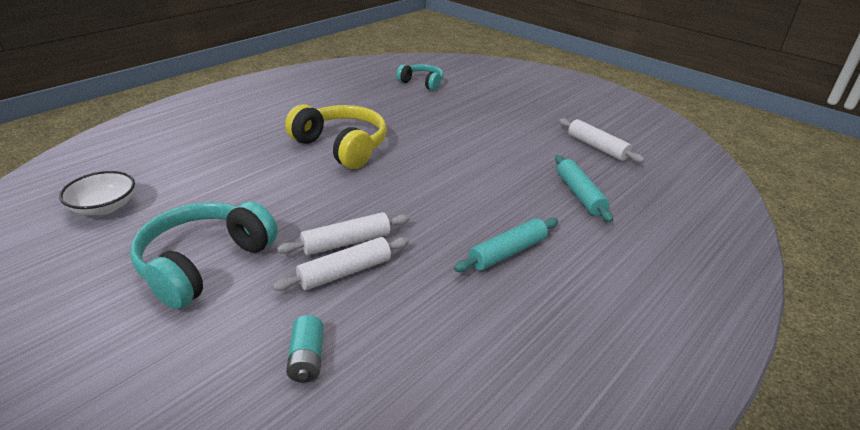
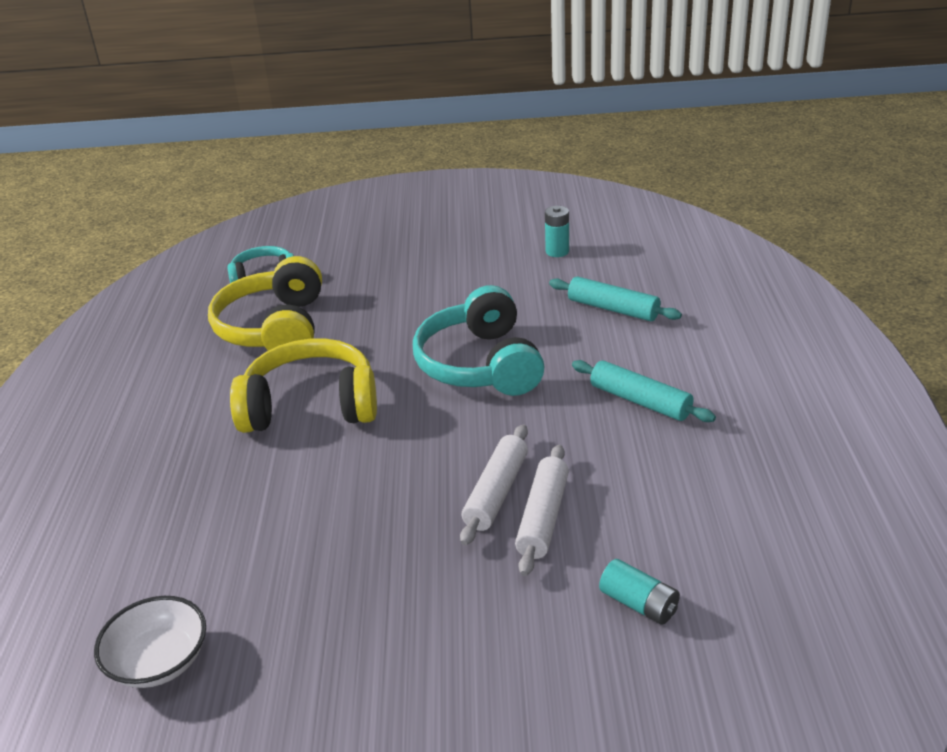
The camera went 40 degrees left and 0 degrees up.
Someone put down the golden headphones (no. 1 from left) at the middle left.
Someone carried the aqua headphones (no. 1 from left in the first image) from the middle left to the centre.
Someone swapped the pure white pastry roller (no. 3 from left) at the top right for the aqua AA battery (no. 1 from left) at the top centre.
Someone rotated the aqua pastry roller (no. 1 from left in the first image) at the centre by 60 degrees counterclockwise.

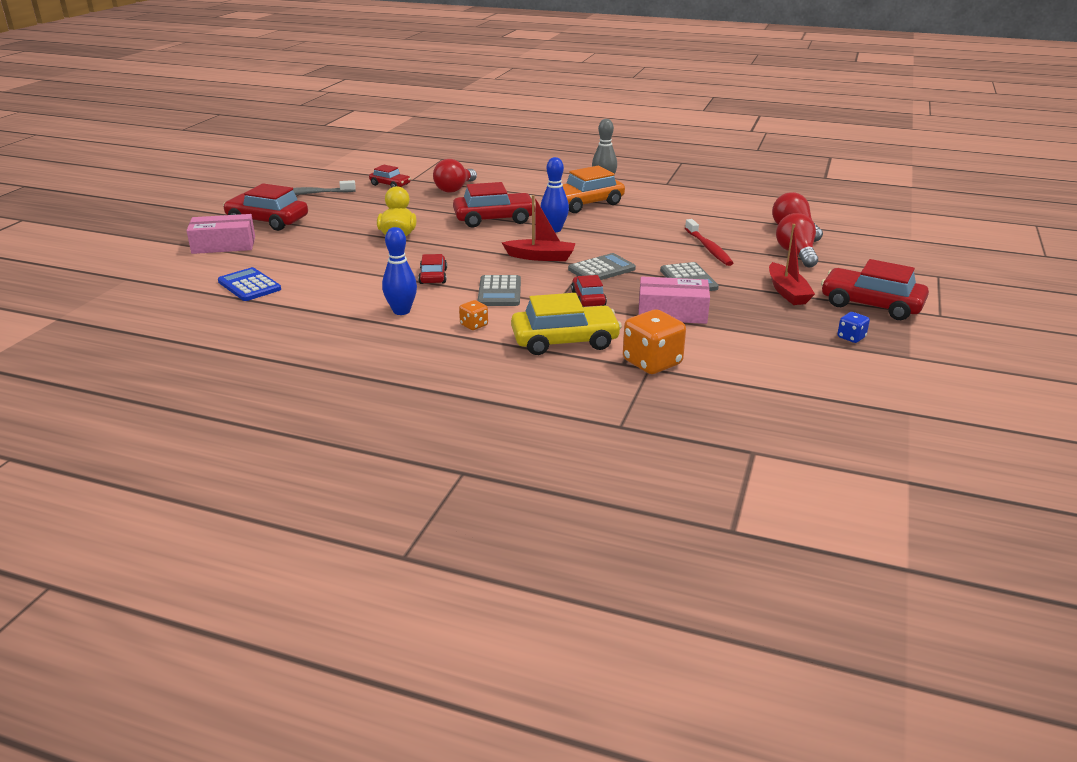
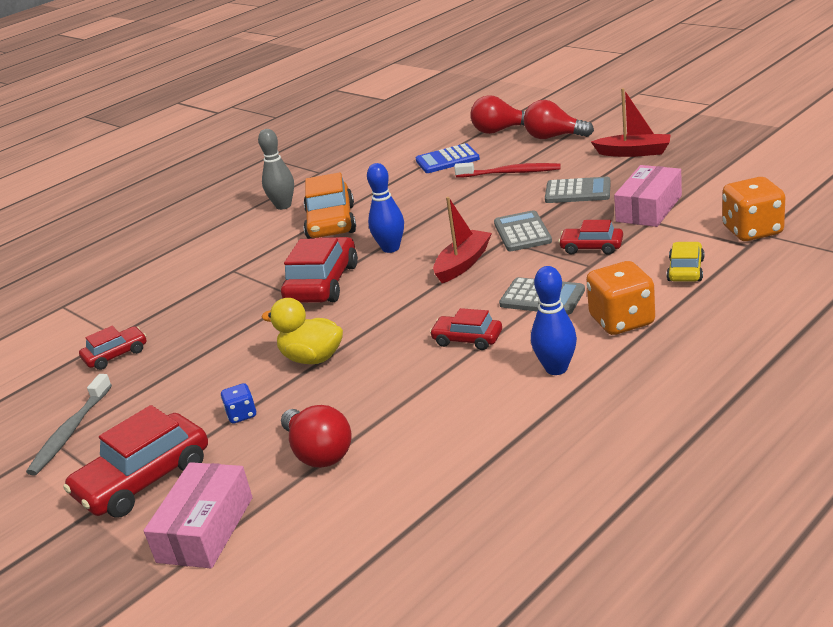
The camera went 60 degrees left and 0 degrees up.
Someone took away the crimson automobile (no. 6 from left) at the middle right.
Someone carried the royal blue adding machine from the middle left to the top centre.
Someone carried the crimson light bulb (no. 1 from left) from the top centre to the bottom centre.
Someone carried the royal blue dice from the middle right to the middle left.
Someone scaled the orange dice (no. 1 from left) at the centre by 1.97.
Someone scaled the golden automobile at the centre by 0.56.

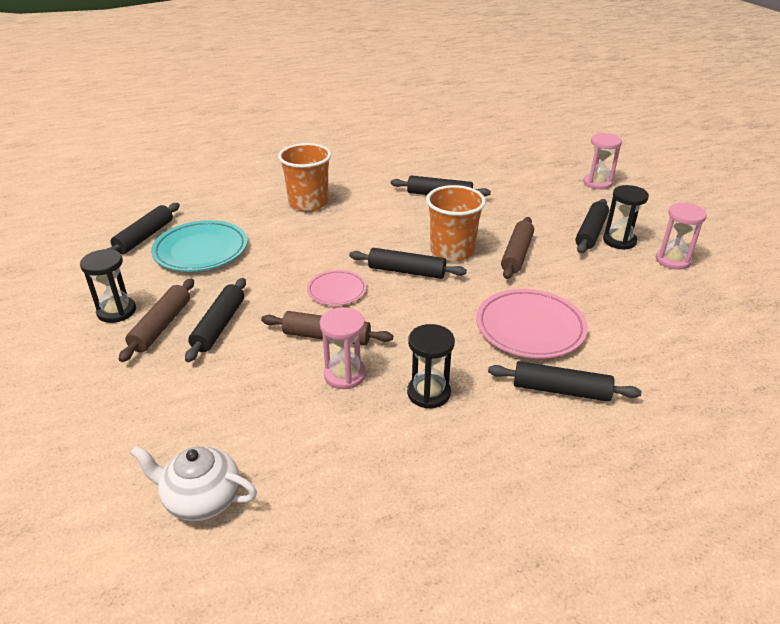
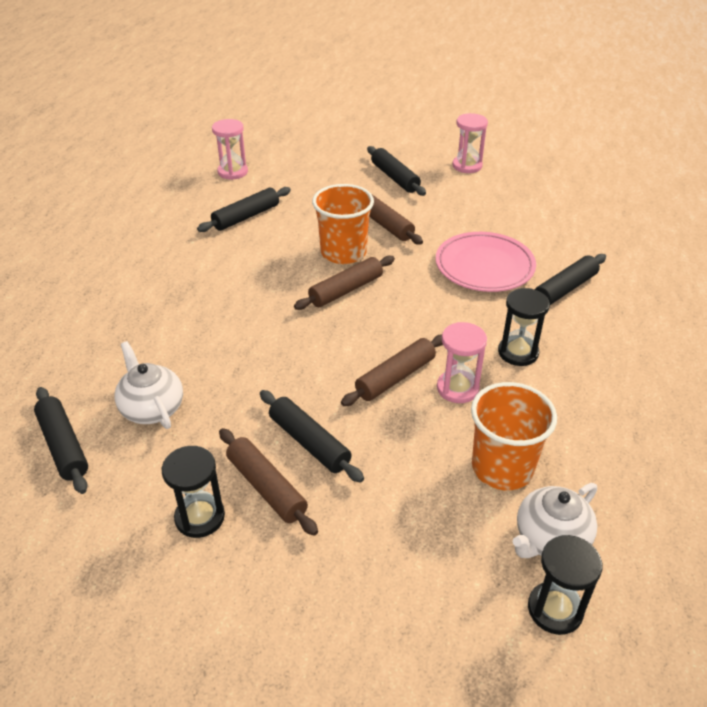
The camera went 55 degrees left and 5 degrees up.
Someone took away the rosy dinner plate (no. 1 from left) at the centre.
Someone carried the orange tumbler (no. 1 from left in the first image) from the top centre to the middle right.
Someone carried the rosy sand timer (no. 2 from left in the first image) from the top right to the top left.
Someone carried the jet-black sand timer (no. 3 from left) from the middle right to the bottom right.
Someone swapped the aqua dinner plate at the middle left for the pure white tea pot (no. 1 from left) at the middle left.
Someone repainted the jet-black pastry roller (no. 3 from left) at the centre, which became the russet pastry roller (no. 2 from left) at the centre.

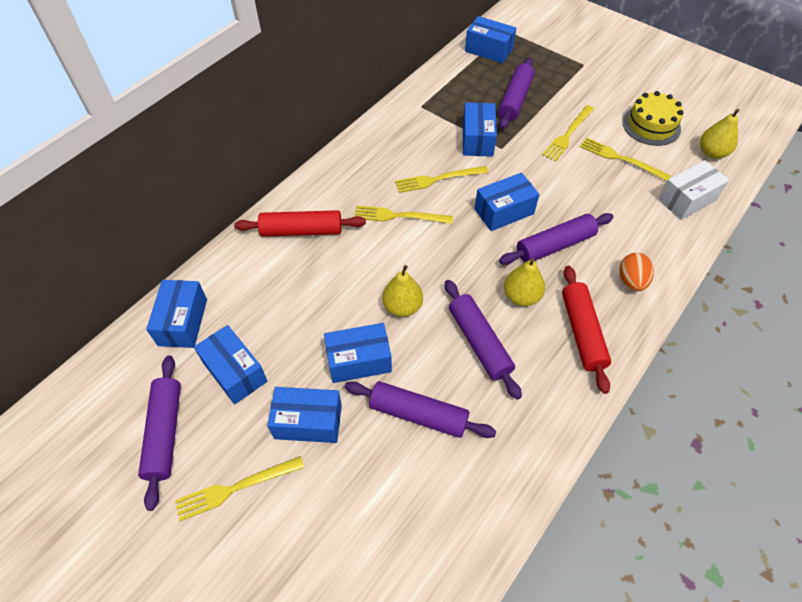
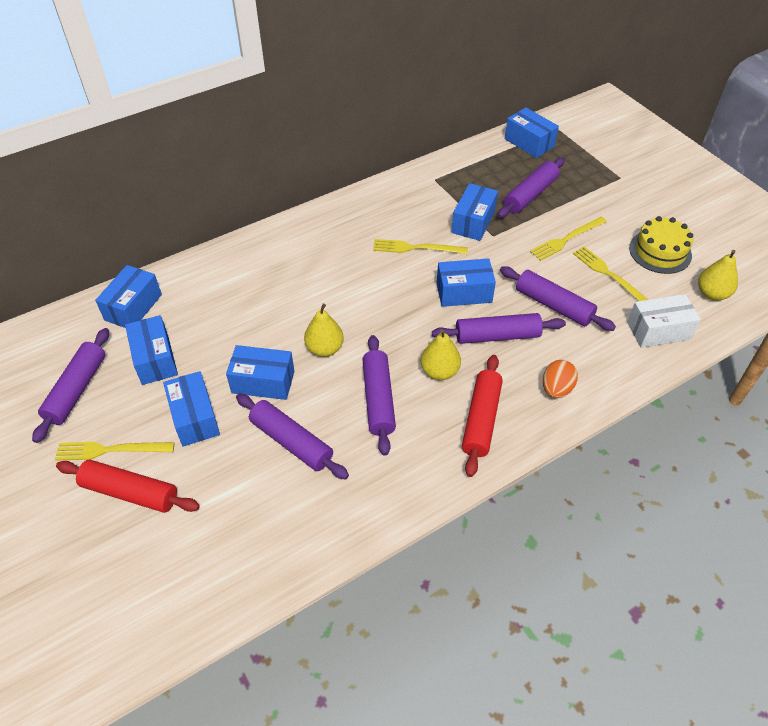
The camera went 20 degrees right and 5 degrees down.
Someone took away the golden table fork (no. 2 from left) at the centre.
Someone put down the purple pastry roller (no. 6 from left) at the middle right.
Someone carried the crimson pastry roller (no. 1 from left) from the centre to the bottom left.
Someone rotated the royal blue box (no. 3 from left) at the bottom centre by 45 degrees clockwise.

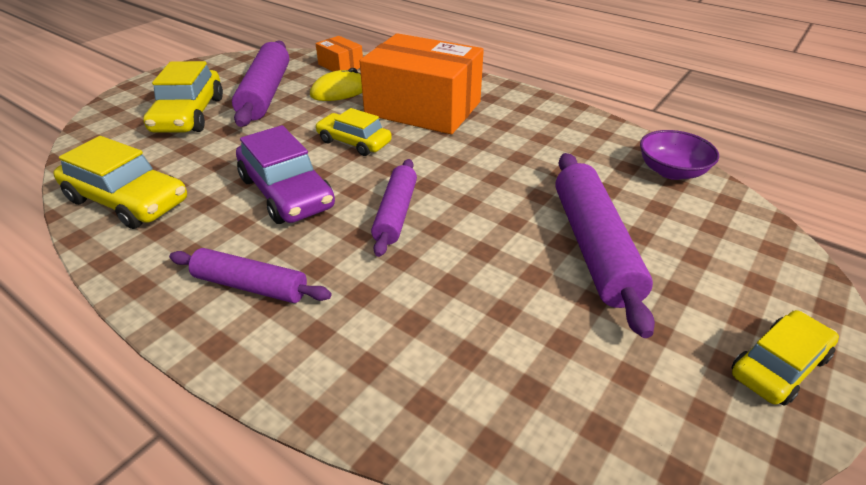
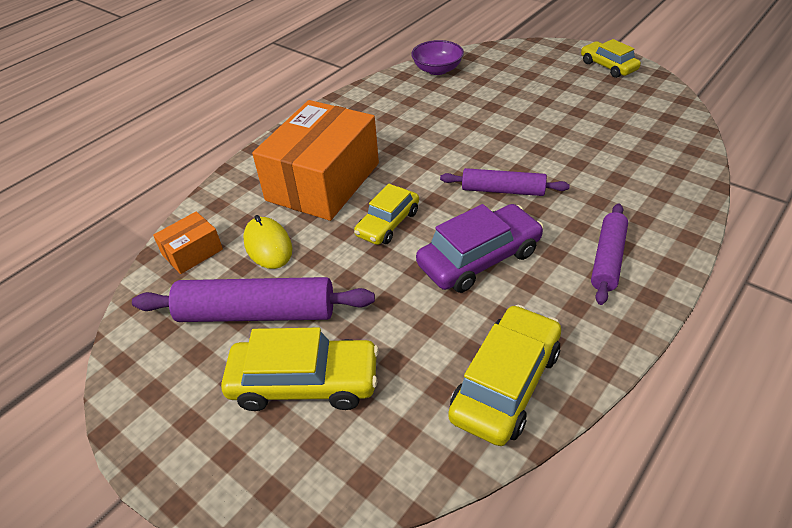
The camera went 85 degrees left and 5 degrees up.
Someone took away the purple pastry roller (no. 4 from left) at the middle right.

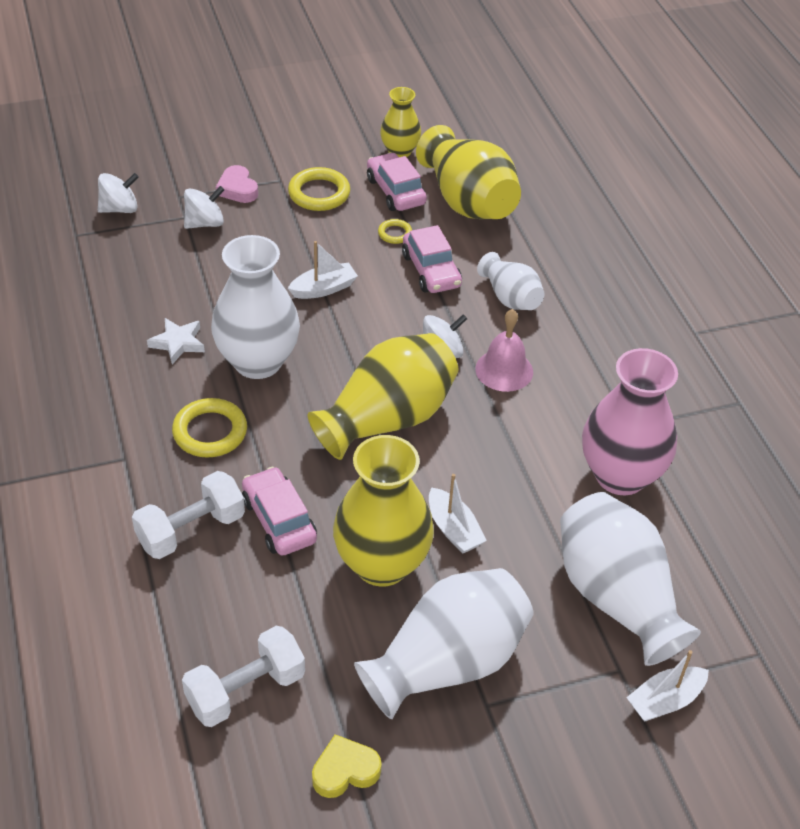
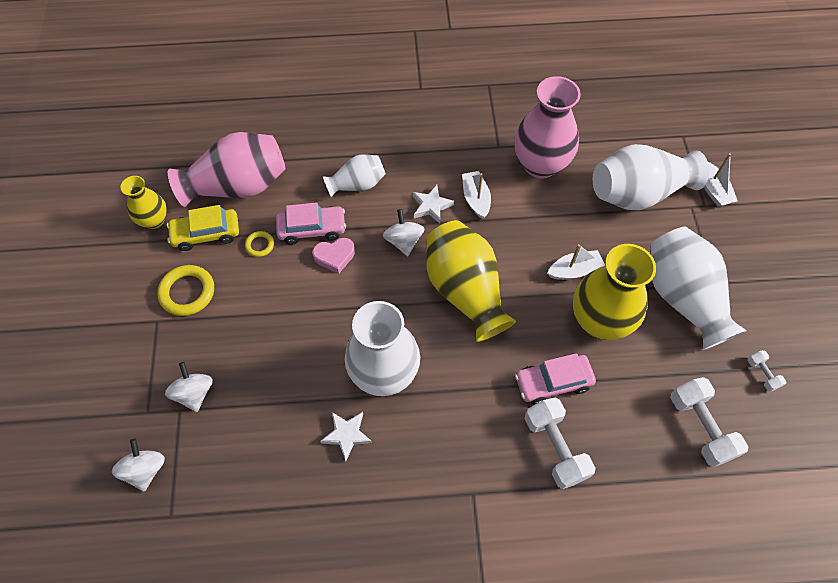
The camera went 75 degrees left and 15 degrees up.
Someone took away the golden ring (no. 1 from left) at the middle left.
Someone carried the rosy heart from the top left to the centre.
Someone carried the pure white sailboat (no. 1 from left) from the top centre to the centre.
Someone swapped the golden heart at the bottom centre for the pure white free weight (no. 3 from left) at the middle right.
Someone swapped the rosy hand bell at the centre for the pure white star shape (no. 2 from left) at the centre.
Someone repainted the rosy automobile (no. 2 from left) at the top centre, which became the golden automobile at the middle left.
Someone repainted the golden vase (no. 4 from left) at the top centre, which became the rosy vase (no. 1 from left) at the top left.

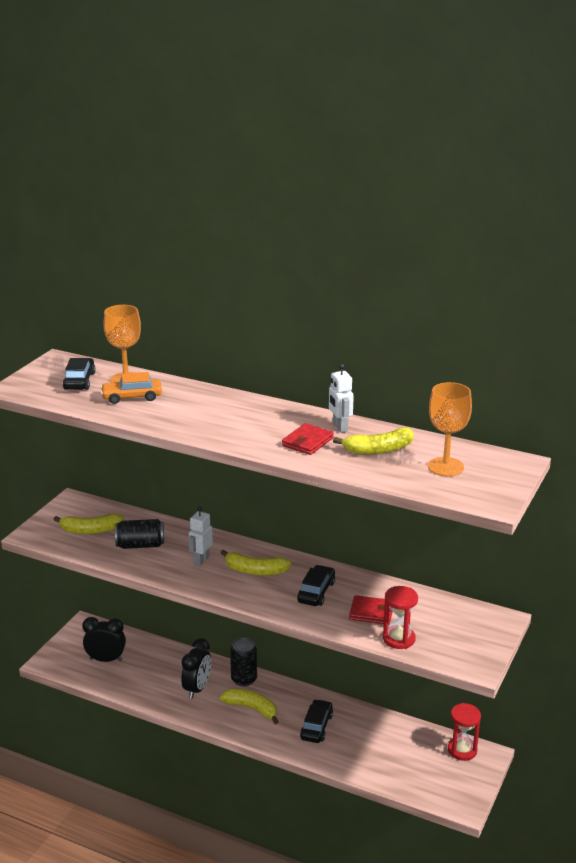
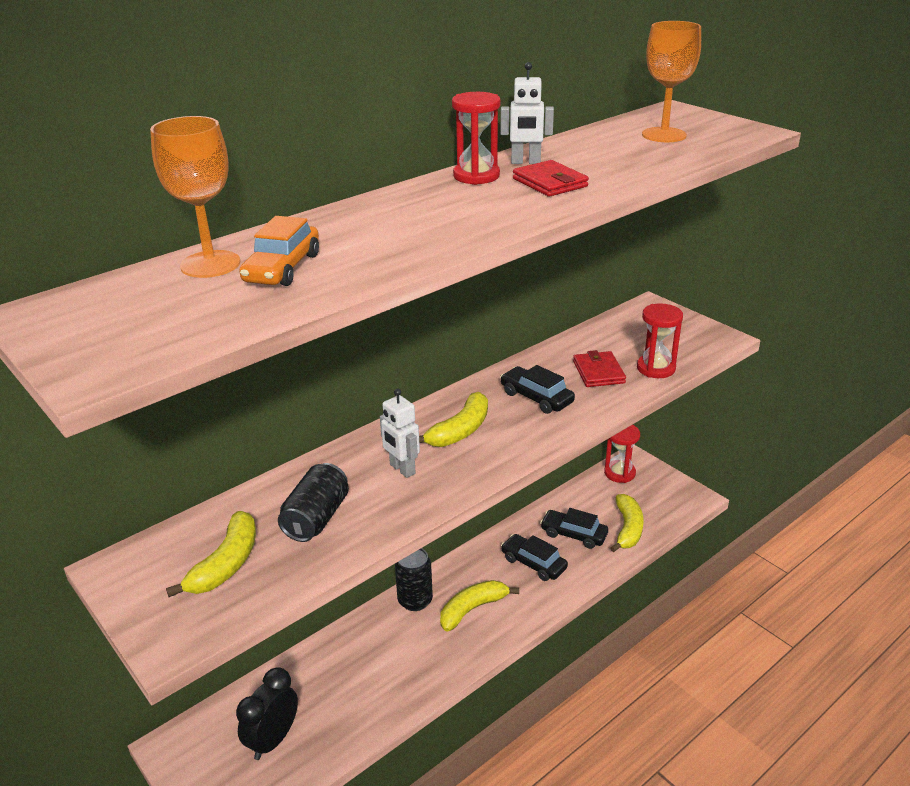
The camera went 65 degrees left and 5 degrees up.
Someone took away the jet-black bedside clock (no. 2 from left) at the bottom centre.
Someone put down the crimson sand timer (no. 1 from left) at the top centre.
Someone carried the jet-black automobile (no. 1 from left in the first image) from the middle left to the bottom centre.
Someone carried the golden toy banana (no. 4 from left) from the centre to the middle right.
Someone rotated the crimson wallet (no. 2 from left) at the bottom centre by 45 degrees counterclockwise.

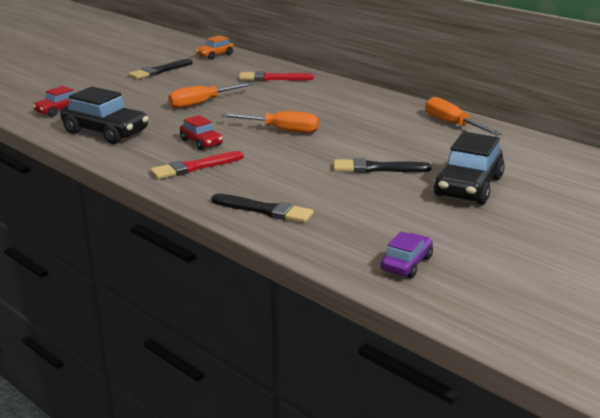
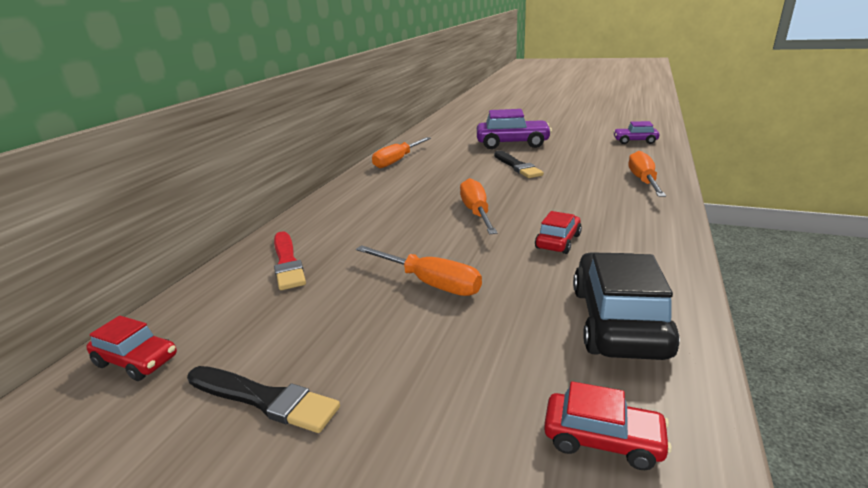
The camera went 110 degrees left and 0 degrees up.
Someone took away the crimson paintbrush (no. 1 from left) at the middle left.
Someone swapped the jet-black paintbrush (no. 2 from left) at the centre for the orange flat screwdriver (no. 4 from left) at the middle right.
Someone repainted the orange automobile at the top centre, which became the crimson automobile (no. 1 from left) at the bottom left.
Someone repainted the jet-black automobile (no. 2 from left) at the middle right, which became the purple automobile (no. 1 from left) at the top centre.

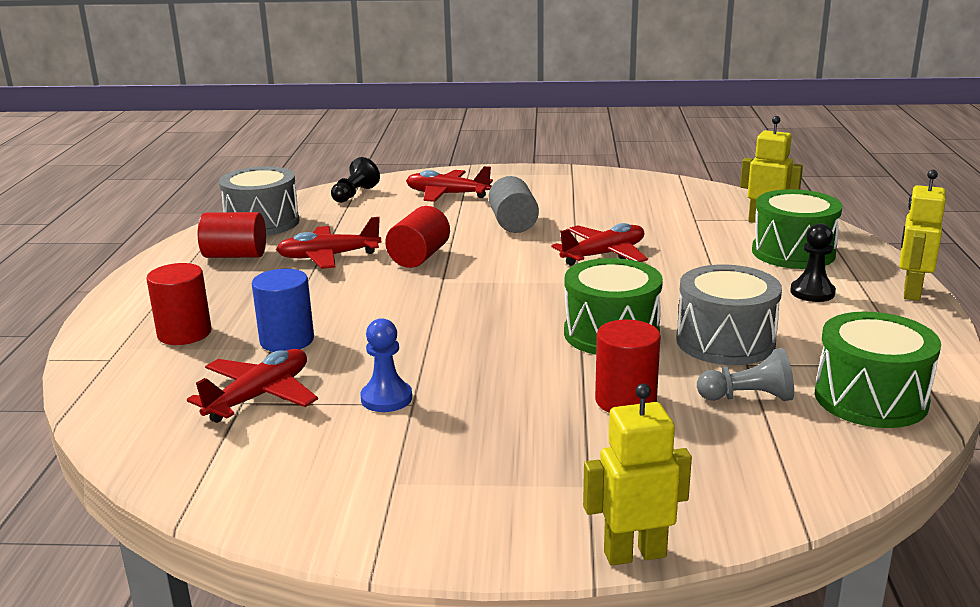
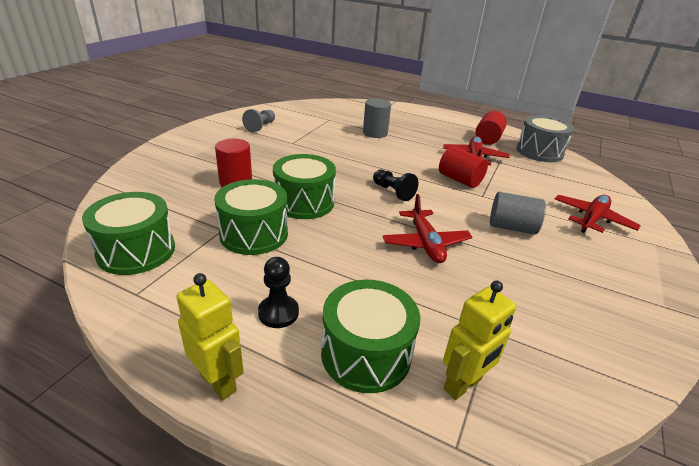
The camera went 110 degrees right and 10 degrees up.
Someone took away the crimson solid cylinder (no. 1 from left) at the middle left.
Someone took away the crimson aeroplane (no. 1 from left) at the middle left.
Someone took away the royal blue game pawn at the centre.
Someone took away the golden robot (no. 1 from left) at the bottom centre.
Someone carried the jet-black game pawn (no. 1 from left in the first image) from the top centre to the centre.
Someone carried the ash-grey game pawn from the middle right to the top centre.
Someone repainted the royal blue solid cylinder at the middle left, which became the ash-grey solid cylinder (no. 1 from left) at the top centre.
Someone repainted the ash-grey drum (no. 2 from left) at the middle right, which became the leaf-green drum (no. 2 from left) at the centre.

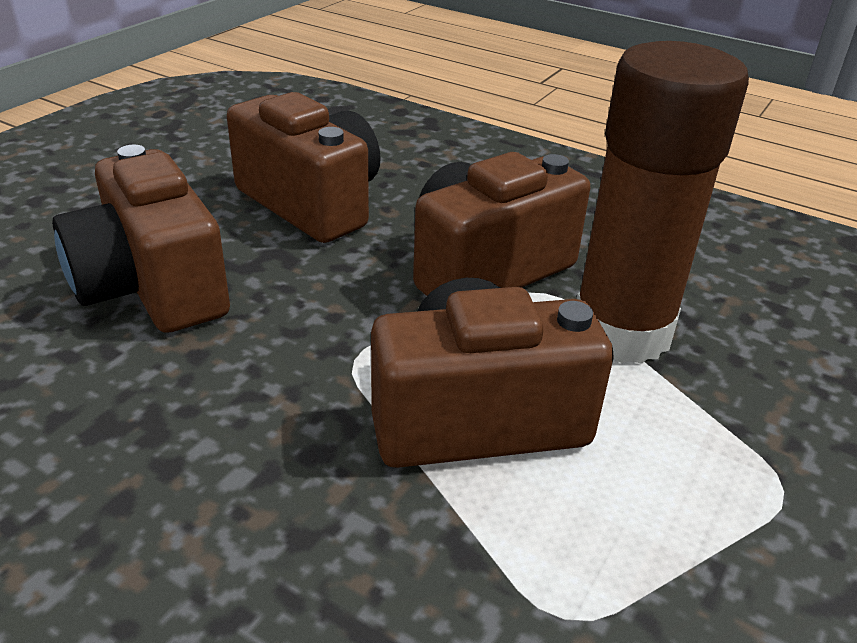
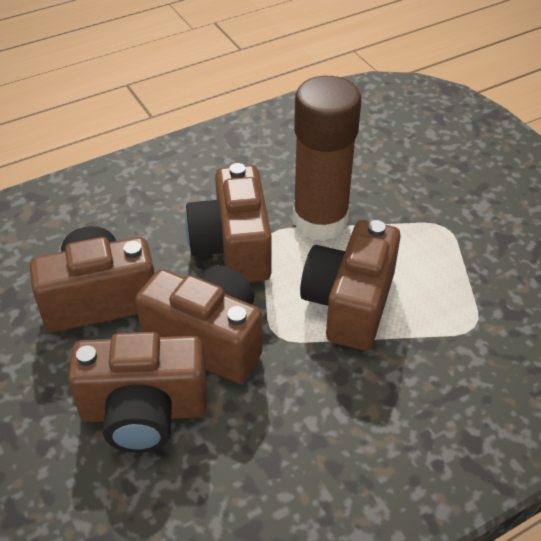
The camera went 60 degrees left and 10 degrees up.
Someone put down the russet compact camera (no. 3 from left) at the centre.

